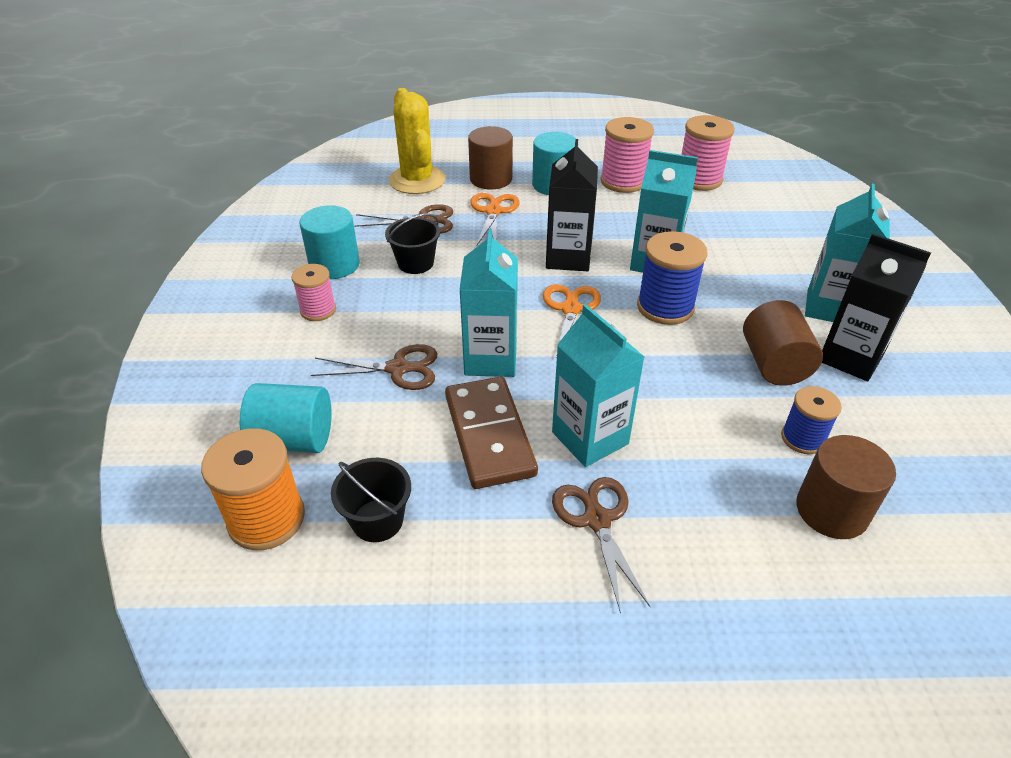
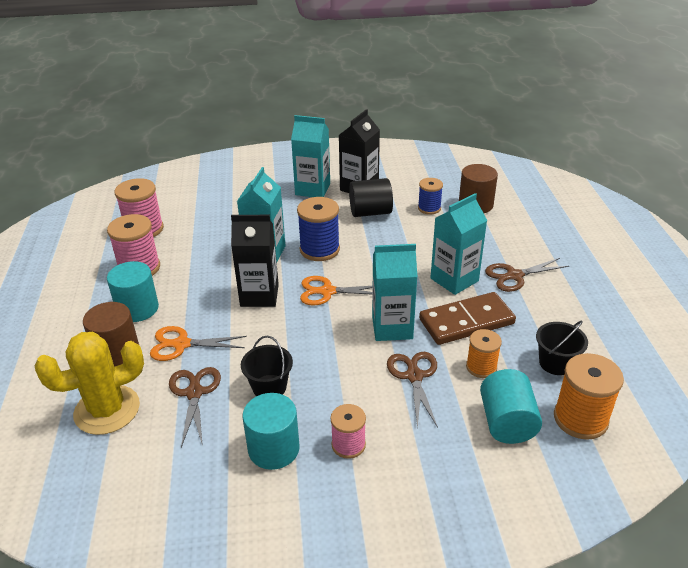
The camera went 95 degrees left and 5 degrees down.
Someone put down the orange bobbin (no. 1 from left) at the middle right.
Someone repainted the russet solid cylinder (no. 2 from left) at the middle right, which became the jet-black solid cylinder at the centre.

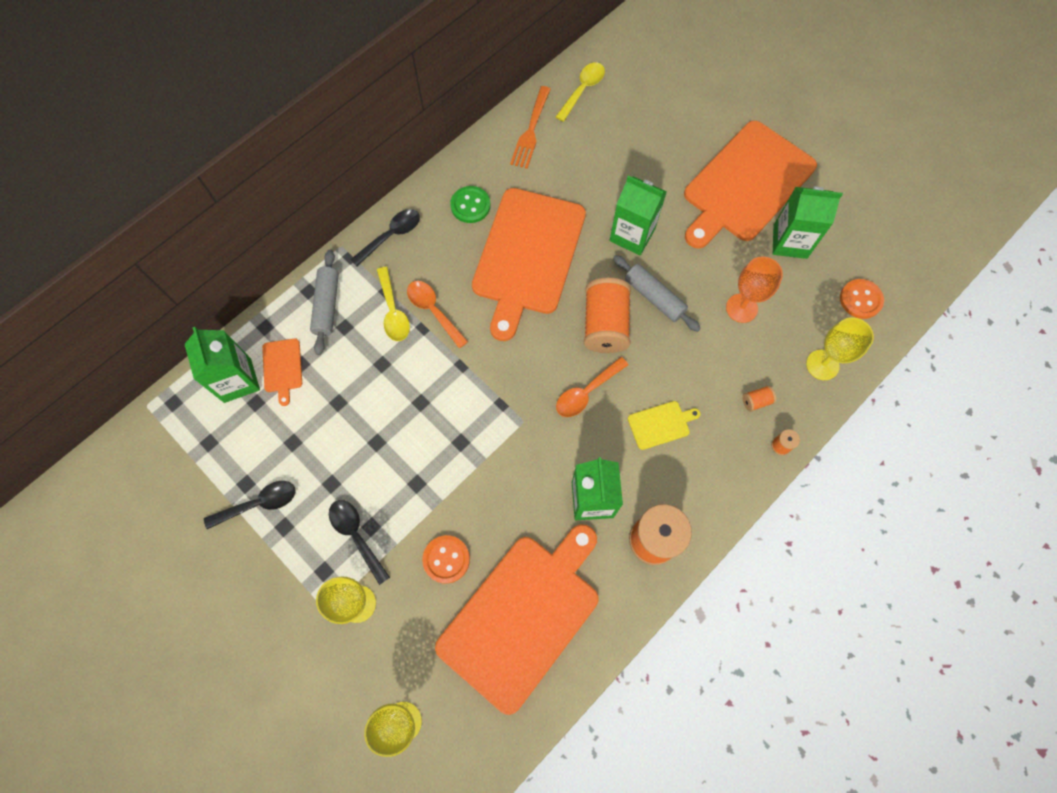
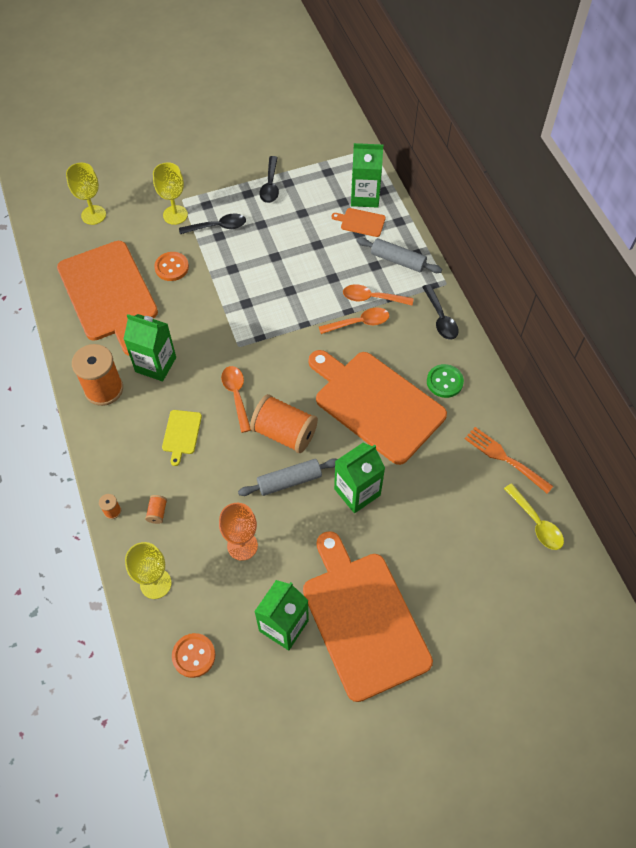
The camera went 115 degrees right and 10 degrees down.
Someone repainted the golden teaspoon (no. 1 from left) at the centre, which became the orange teaspoon (no. 3 from left) at the centre.

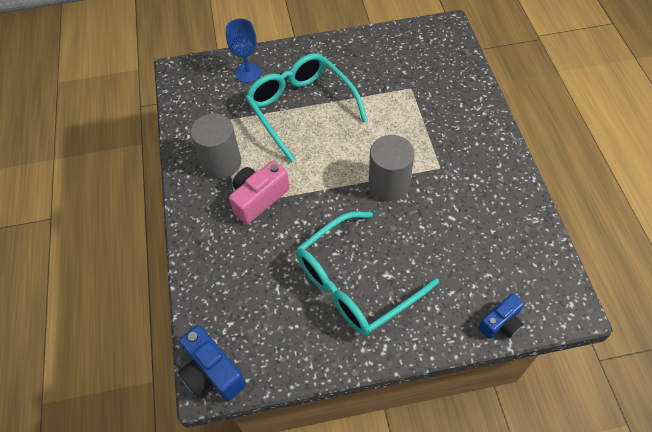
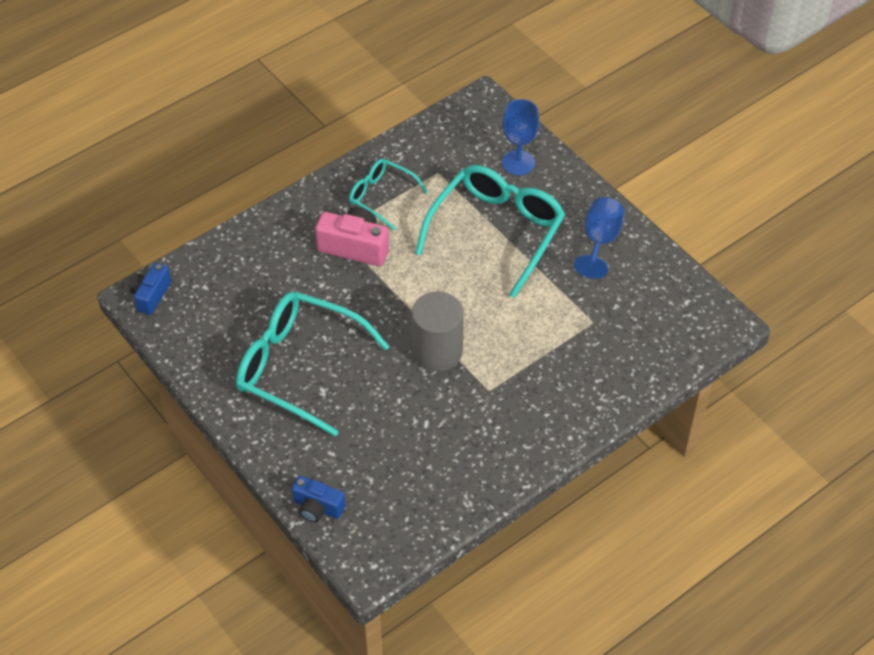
The camera went 60 degrees right and 5 degrees down.
Someone put down the royal blue goblet (no. 2 from left) at the middle right.
Someone swapped the ash-grey solid cylinder (no. 1 from left) at the middle left for the aqua eyeglasses (no. 2 from left) at the top centre.
Someone scaled the royal blue compact camera (no. 1 from left) at the bottom left by 0.66.

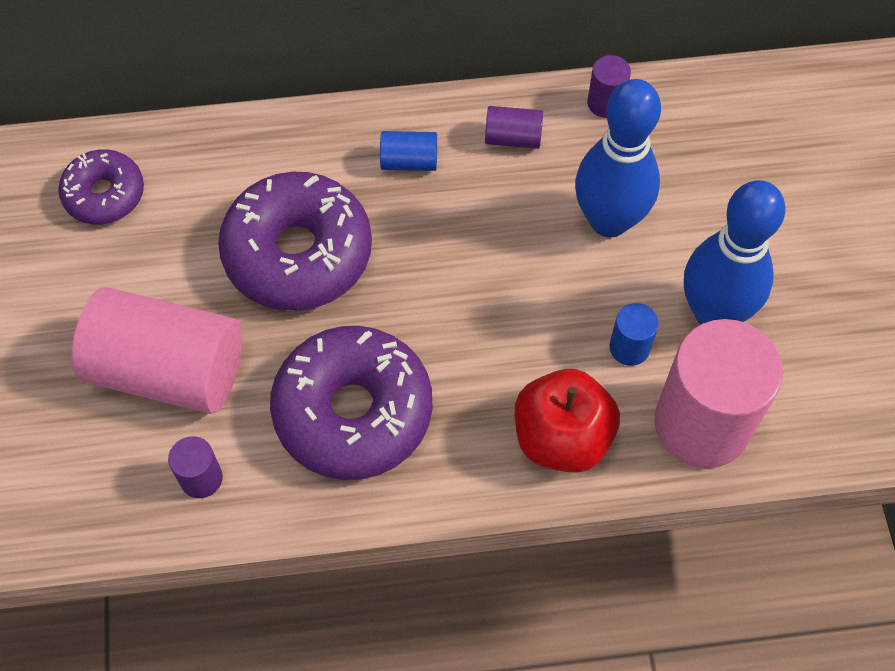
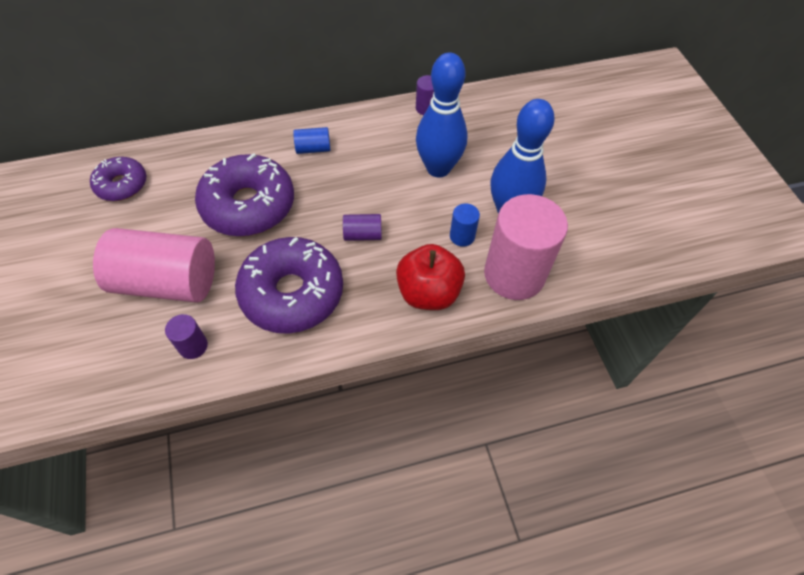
The camera went 10 degrees left and 5 degrees down.
Someone carried the purple solid cylinder (no. 2 from left) from the top centre to the centre.

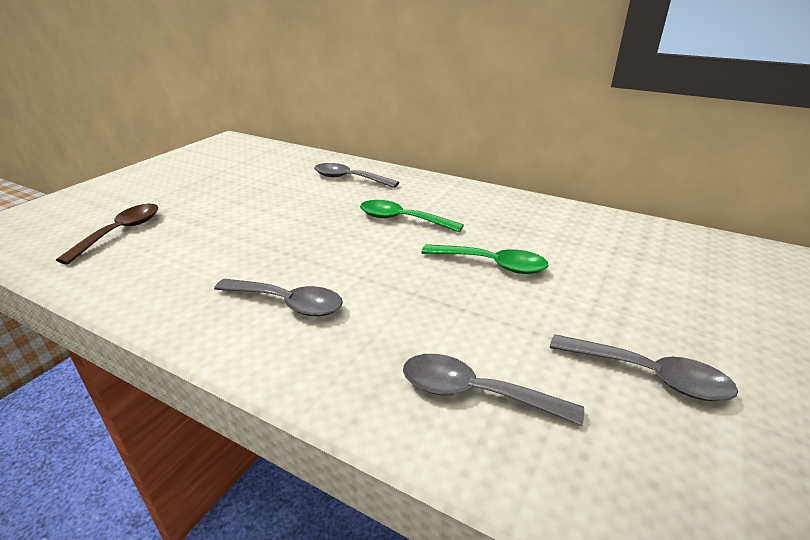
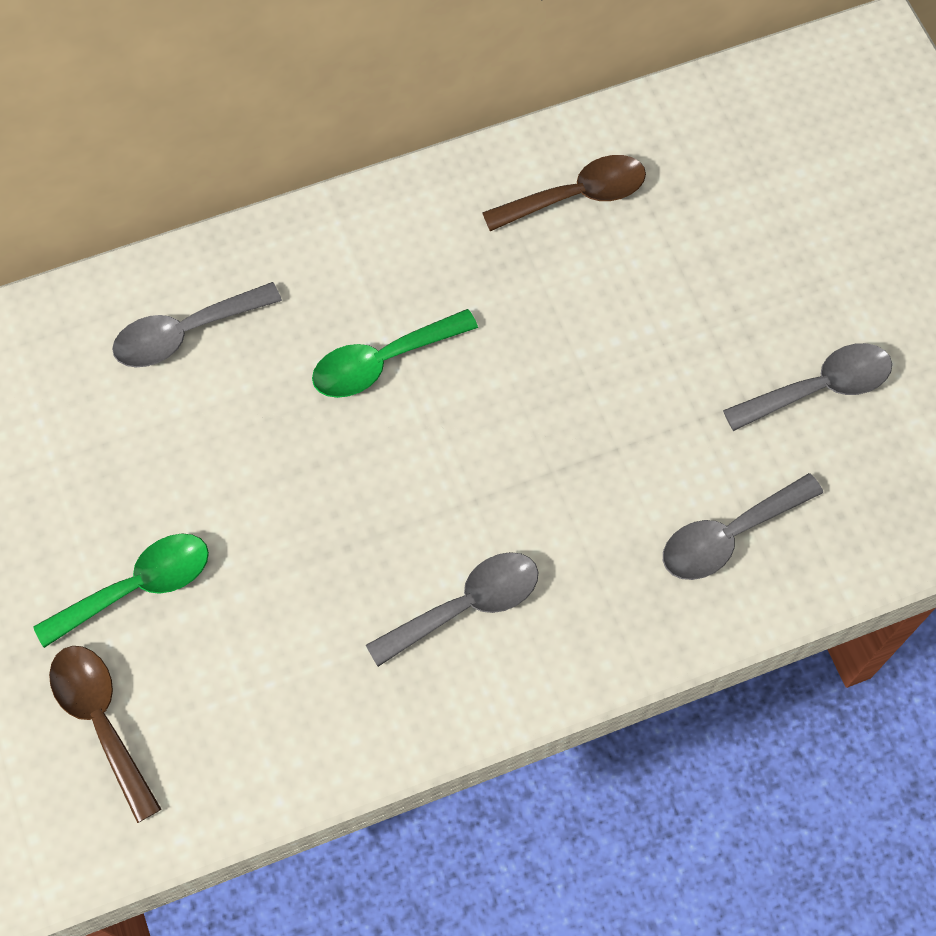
The camera went 50 degrees left and 35 degrees up.
Someone put down the russet teaspoon (no. 2 from left) at the top centre.
Someone carried the leaf-green teaspoon (no. 2 from left in the first image) from the centre to the middle left.

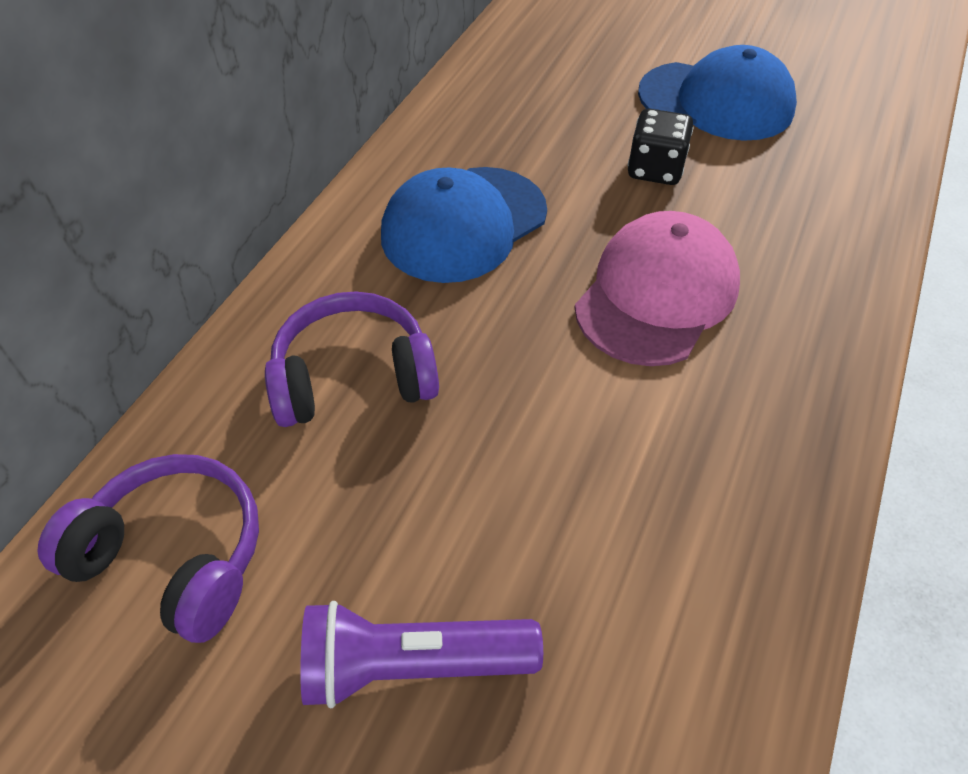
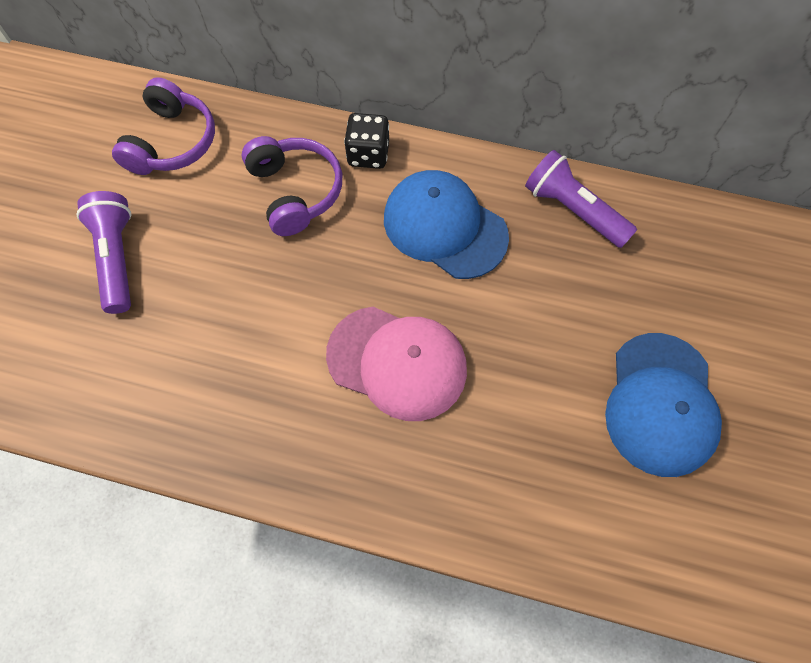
The camera went 80 degrees right and 15 degrees up.
Someone put down the purple torch (no. 2 from left) at the top right.
Someone carried the jet-black dice from the top right to the top centre.

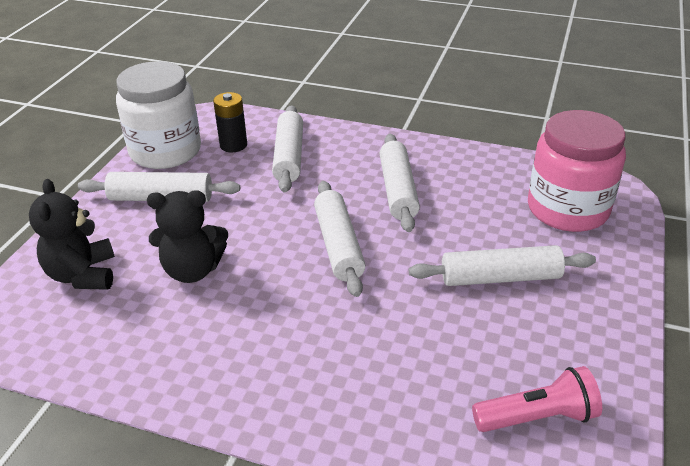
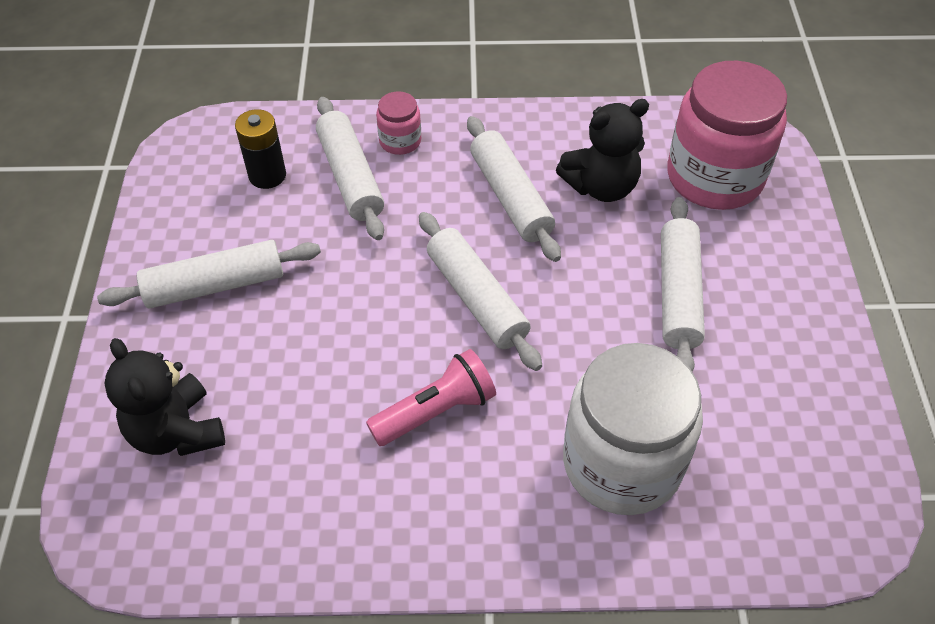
The camera went 20 degrees left and 15 degrees up.
Someone put down the rosy jar (no. 1 from left) at the top centre.
Someone carried the pure white jar from the top left to the bottom right.
Someone carried the jet-black stuffed bear (no. 2 from left) from the middle left to the top centre.
Someone carried the rosy torch from the bottom right to the centre.
Someone rotated the pure white pastry roller (no. 5 from left) at the middle right by 60 degrees counterclockwise.

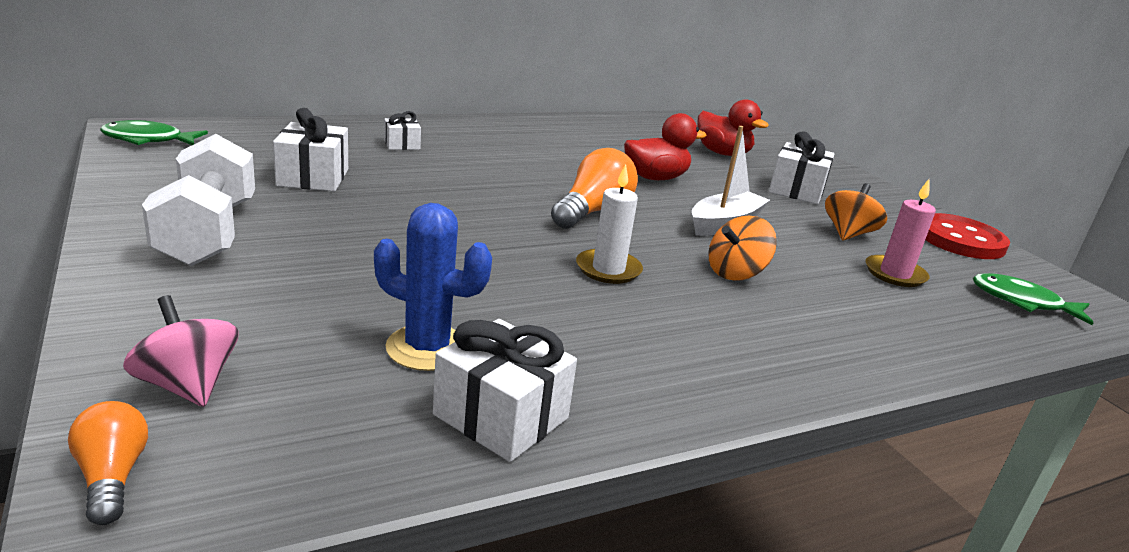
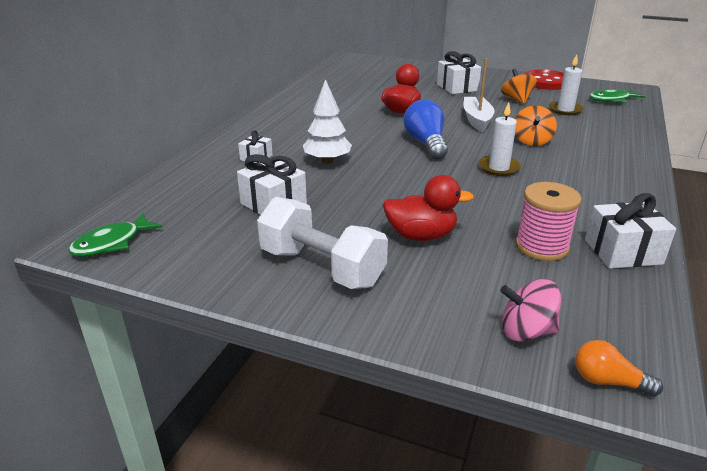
The camera went 40 degrees left and 5 degrees up.
Someone put down the pure white tree at the top centre.
Someone carried the crimson duck (no. 2 from left) from the top centre to the centre.
Someone swapped the royal blue prickly plant at the centre for the rosy bobbin at the middle right.
Someone repainted the orange light bulb (no. 2 from left) at the centre, which became the royal blue light bulb at the top centre.
Someone repainted the rosy pillar candle at the middle right, which became the pure white pillar candle (no. 2 from left) at the top right.

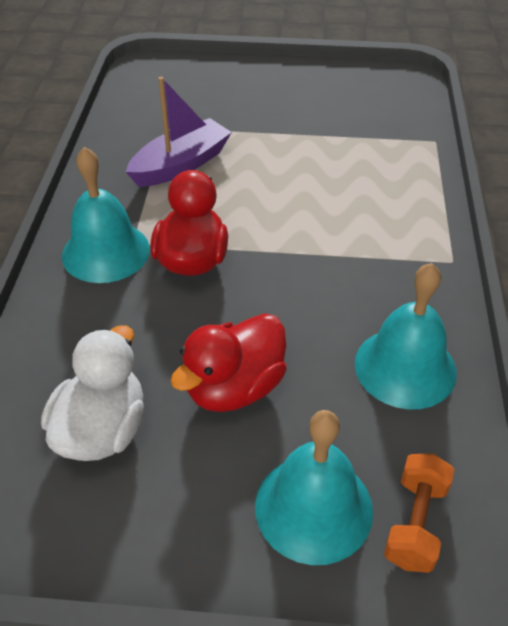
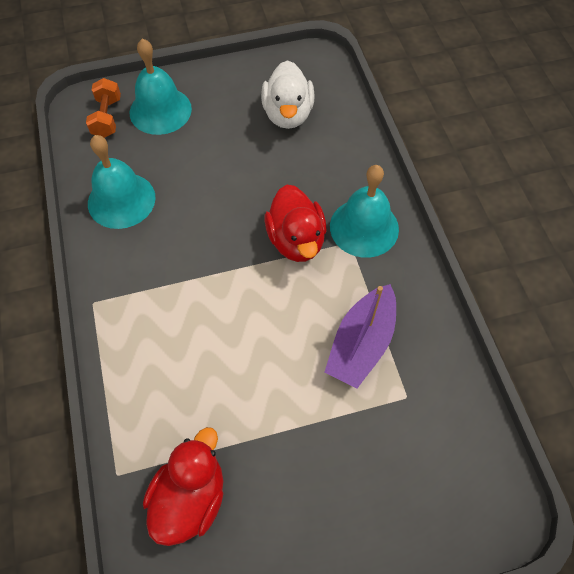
The camera went 160 degrees right and 15 degrees up.
Someone carried the crimson duck (no. 2 from left in the first image) from the centre to the bottom left.

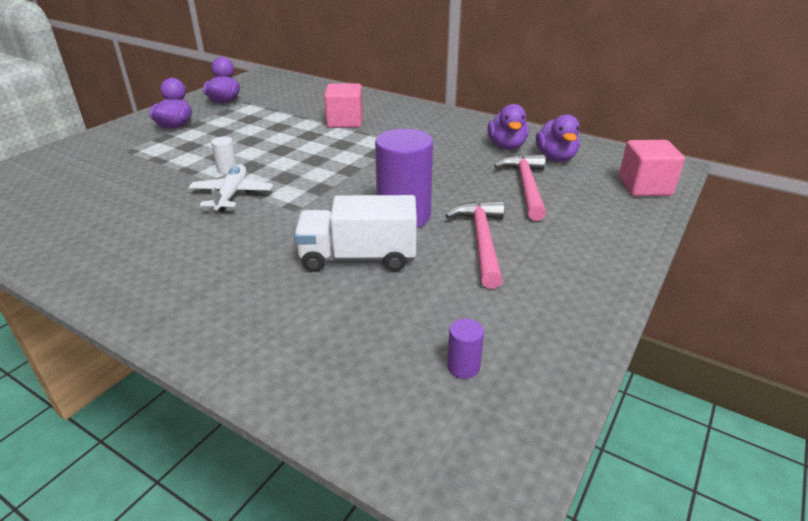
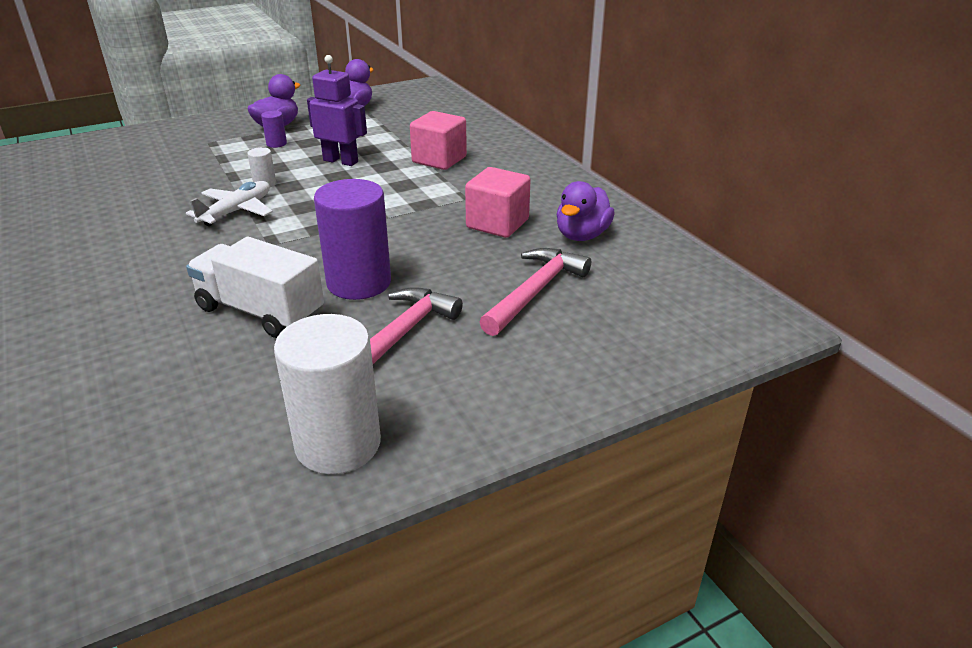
The camera went 30 degrees right and 0 degrees up.
Someone took away the purple duck (no. 4 from left) at the top right.
Someone put down the pure white solid cylinder (no. 2 from left) at the centre.
Someone put down the purple robot at the top centre.
Someone carried the purple solid cylinder (no. 2 from left in the first image) from the bottom centre to the top left.
Someone carried the rosy cube (no. 2 from left) from the top right to the top centre.

